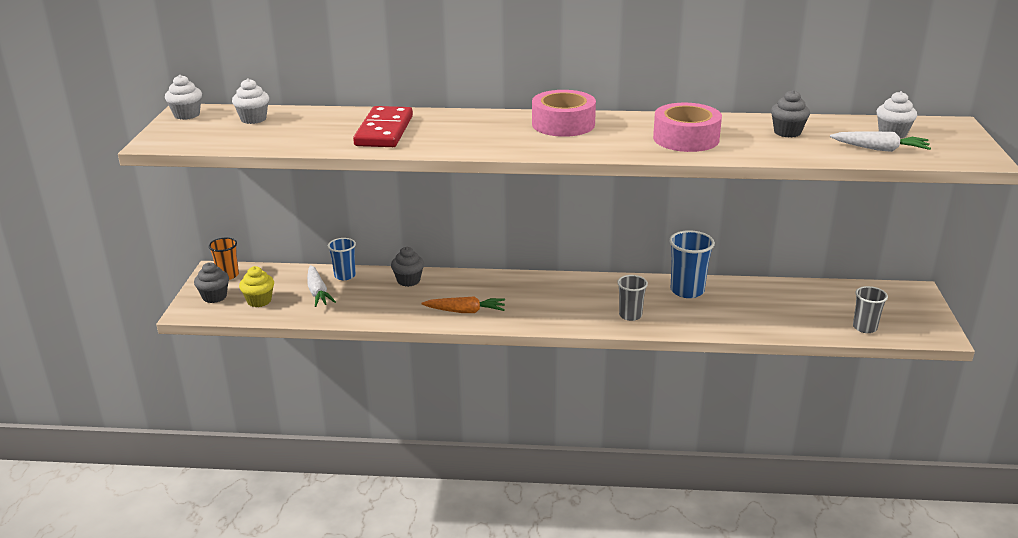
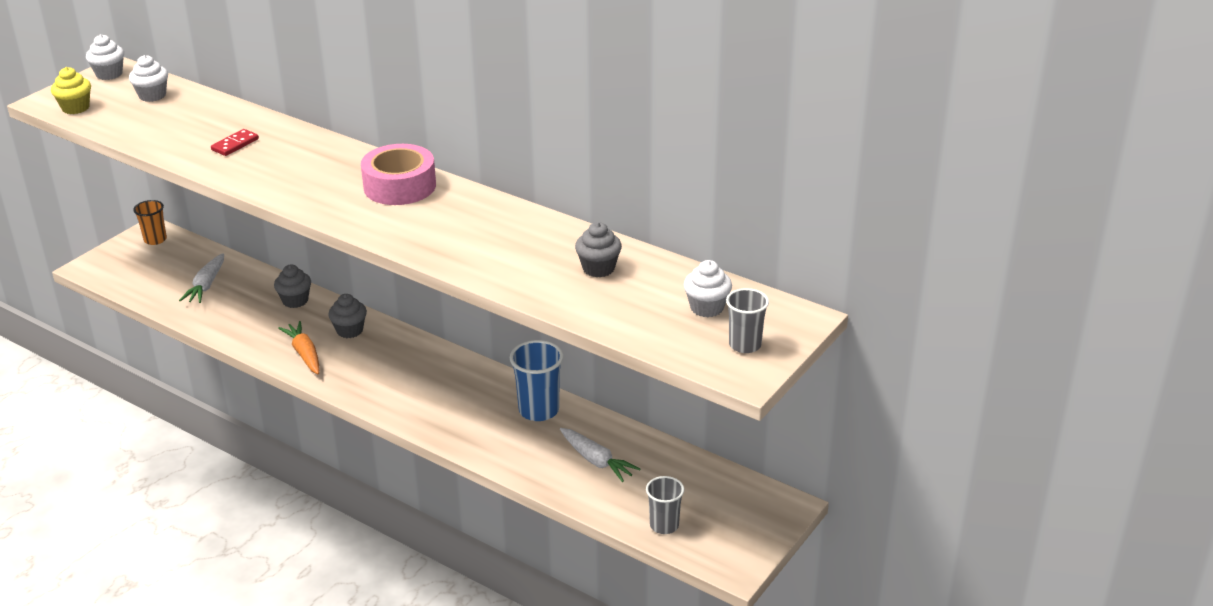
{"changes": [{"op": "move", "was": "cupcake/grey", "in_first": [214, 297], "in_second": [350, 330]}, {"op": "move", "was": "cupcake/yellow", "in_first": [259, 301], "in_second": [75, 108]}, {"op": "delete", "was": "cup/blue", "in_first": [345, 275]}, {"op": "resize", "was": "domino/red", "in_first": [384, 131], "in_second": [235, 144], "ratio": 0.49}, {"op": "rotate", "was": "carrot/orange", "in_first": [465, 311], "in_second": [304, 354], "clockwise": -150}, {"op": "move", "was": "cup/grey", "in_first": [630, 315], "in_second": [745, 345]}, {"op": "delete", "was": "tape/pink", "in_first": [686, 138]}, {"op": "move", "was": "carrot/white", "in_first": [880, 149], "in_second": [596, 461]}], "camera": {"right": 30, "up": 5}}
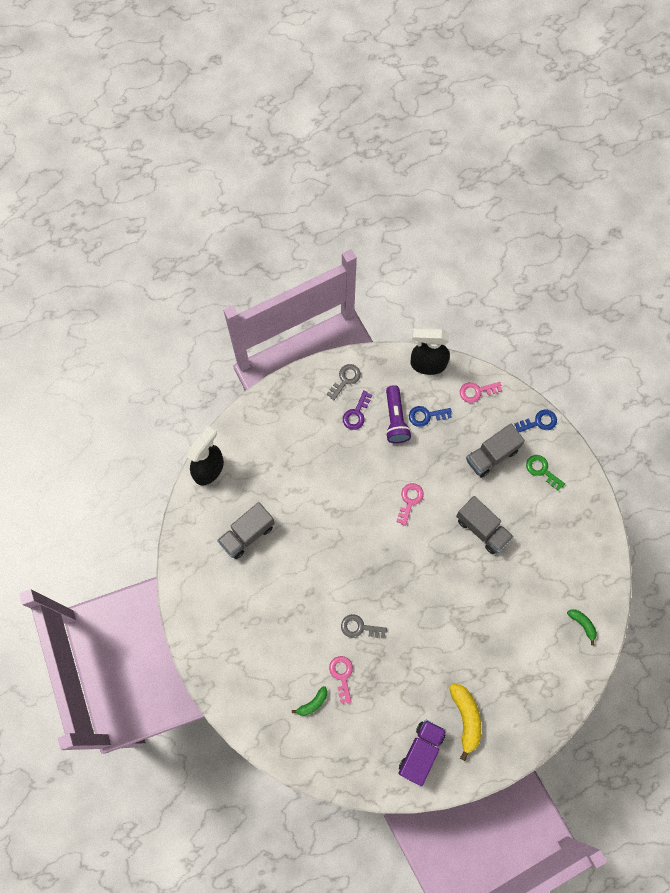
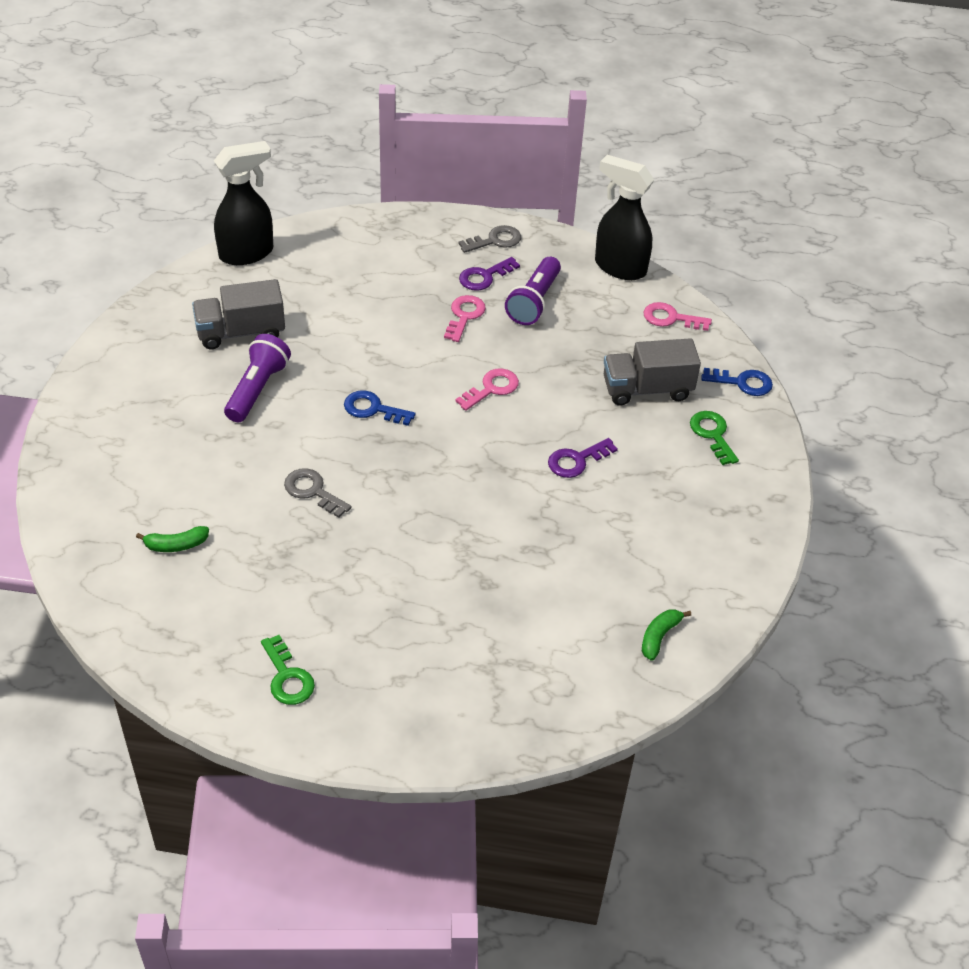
{"changes": [{"op": "move", "was": "key/pink", "in_first": [342, 675], "in_second": [464, 316]}, {"op": "replace", "was": "truck/purple", "now": "key/green", "in_first": [421, 752], "in_second": [287, 677]}, {"op": "move", "was": "key/blue", "in_first": [426, 416], "in_second": [373, 409]}, {"op": "delete", "was": "banana/yellow", "in_first": [466, 718]}, {"op": "replace", "was": "truck/grey", "now": "key/purple", "in_first": [482, 529], "in_second": [576, 460]}, {"op": "rotate", "was": "banana/green", "in_first": [582, 624], "in_second": [659, 636], "clockwise": -135}, {"op": "insert", "now": "flashlight/purple", "in_second": [257, 389]}], "camera": {"right": 25, "up": -25}}
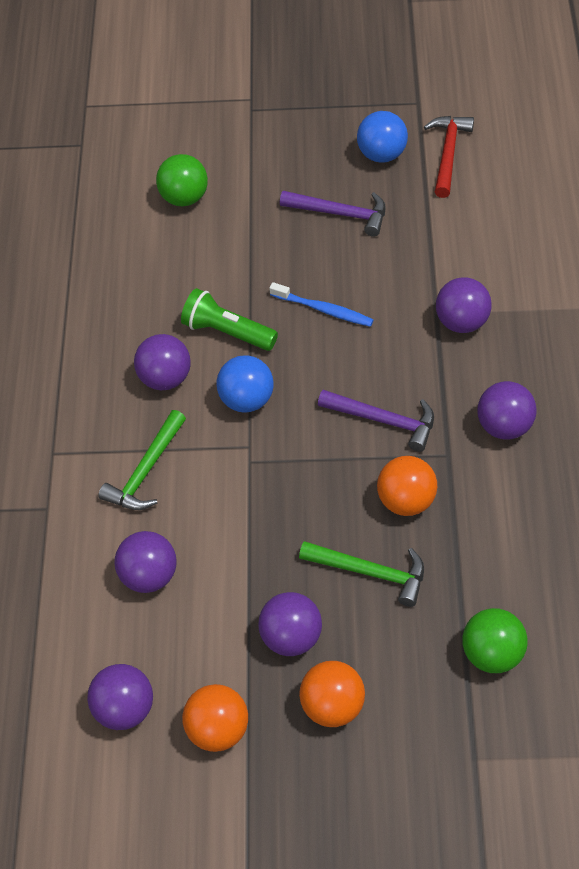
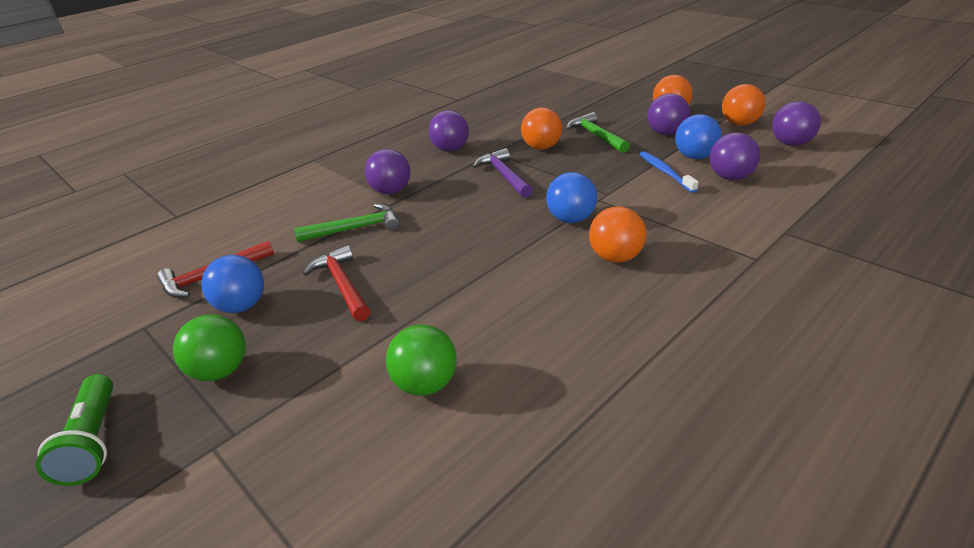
{"changes": [{"op": "move", "was": "hammer/green", "in_first": [145, 471], "in_second": [356, 228]}, {"op": "recolor", "was": "ball/purple", "now": "ball/orange", "in_first": [165, 378], "in_second": [615, 257]}, {"op": "move", "was": "flashlight/green", "in_first": [227, 332], "in_second": [94, 441]}, {"op": "move", "was": "toothbrush/blue", "in_first": [323, 310], "in_second": [665, 172]}, {"op": "recolor", "was": "hammer/purple", "now": "hammer/red", "in_first": [340, 214], "in_second": [342, 284]}, {"op": "move", "was": "ball/green", "in_first": [492, 654], "in_second": [220, 371]}, {"op": "insert", "now": "ball/blue", "in_second": [695, 157]}], "camera": {"right": -135, "up": -20}}
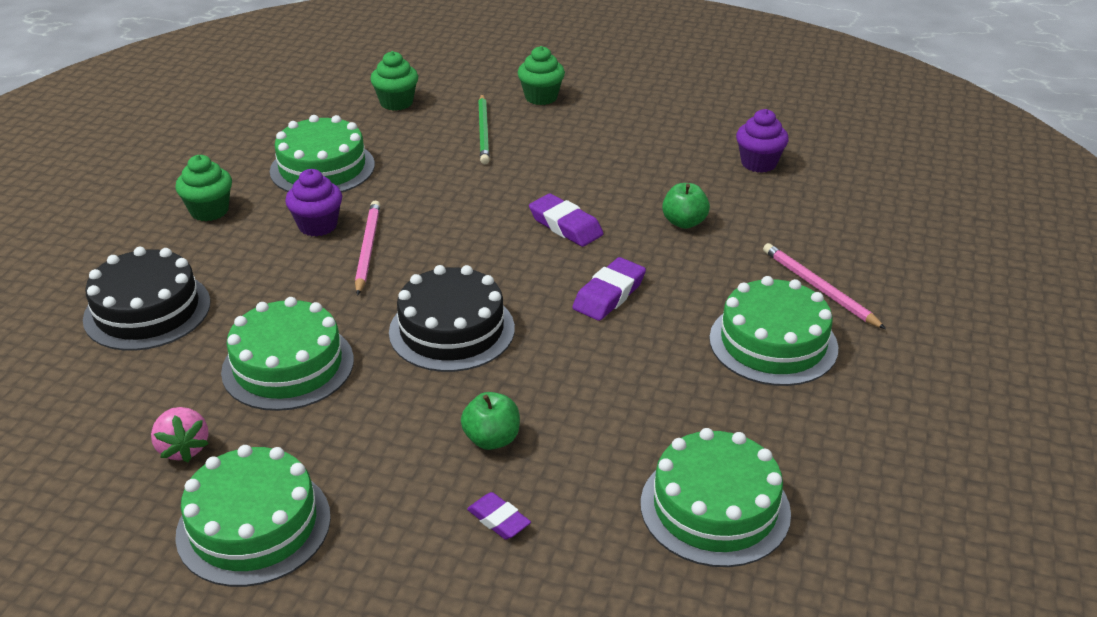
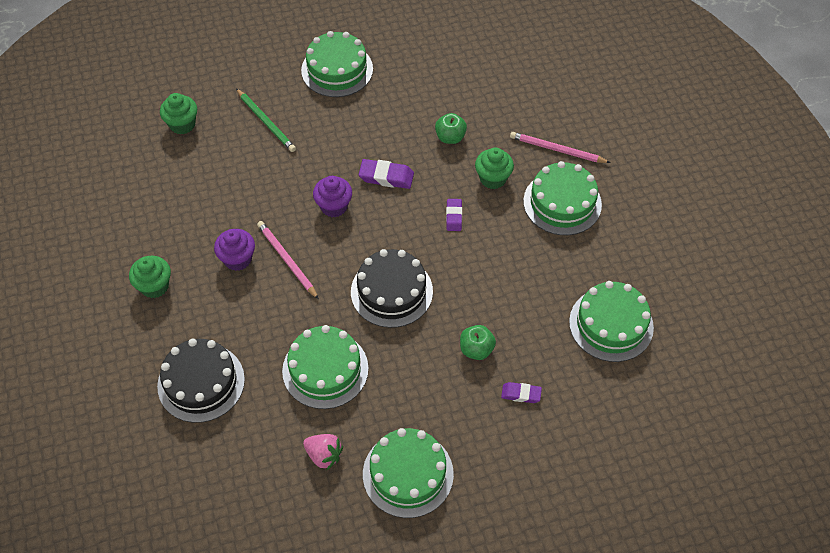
{"changes": [{"op": "move", "was": "cake/green", "in_first": [322, 168], "in_second": [337, 69]}, {"op": "move", "was": "cupcake/green", "in_first": [541, 97], "in_second": [493, 178]}, {"op": "resize", "was": "eraser/purple", "in_first": [609, 294], "in_second": [454, 216], "ratio": 0.65}, {"op": "move", "was": "cupcake/purple", "in_first": [758, 163], "in_second": [334, 206]}], "camera": {"right": -35, "up": 20}}
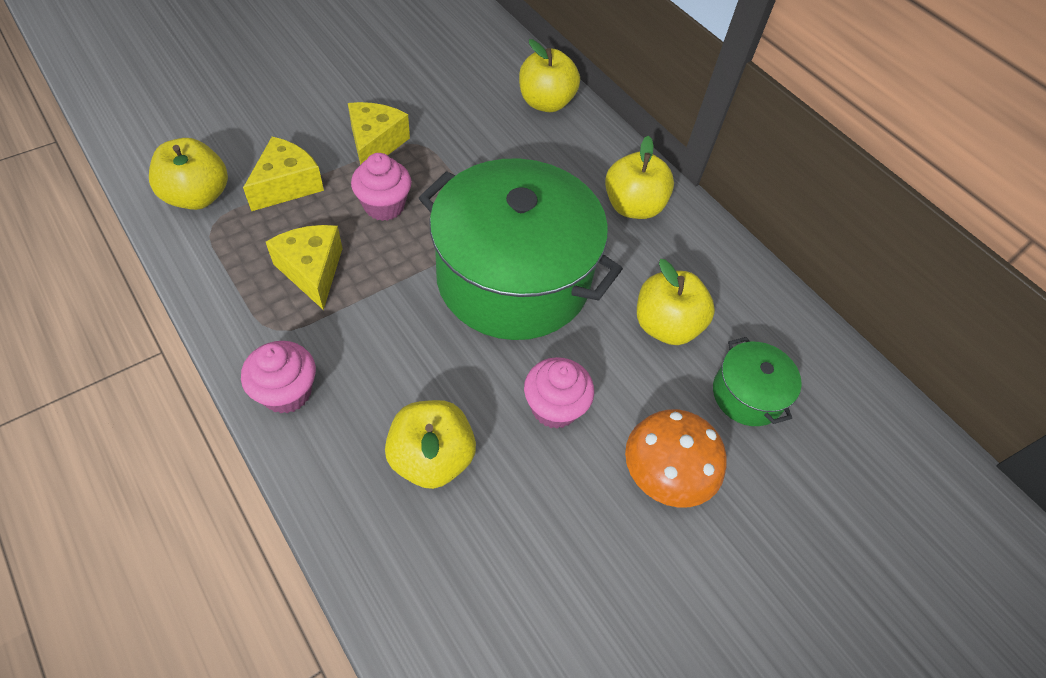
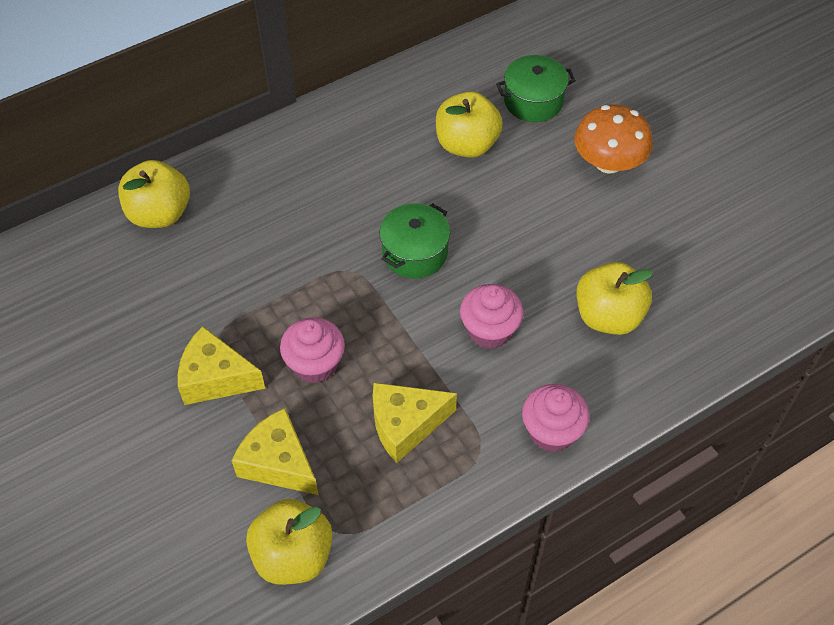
{"changes": [{"op": "resize", "was": "pot/green", "in_first": [513, 278], "in_second": [415, 253], "ratio": 0.44}, {"op": "move", "was": "cupcake/pink", "in_first": [554, 407], "in_second": [489, 331]}, {"op": "delete", "was": "apple/yellow", "in_first": [633, 207]}], "camera": {"right": -80, "up": 0}}
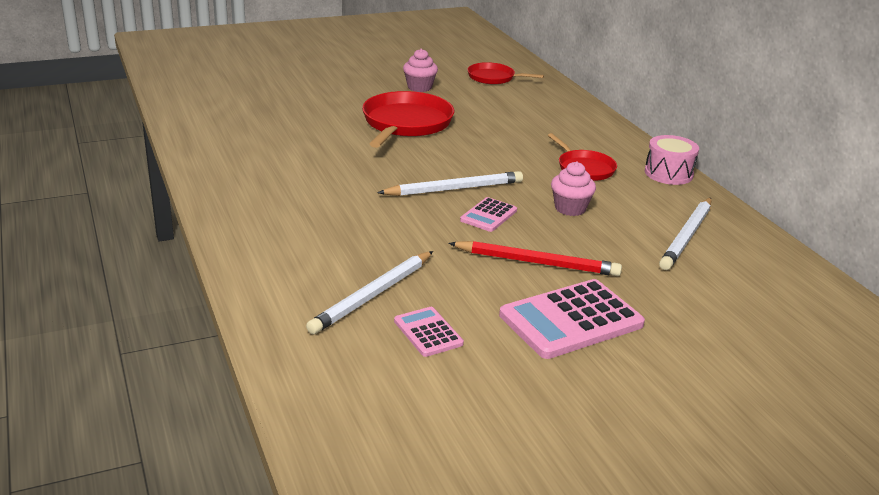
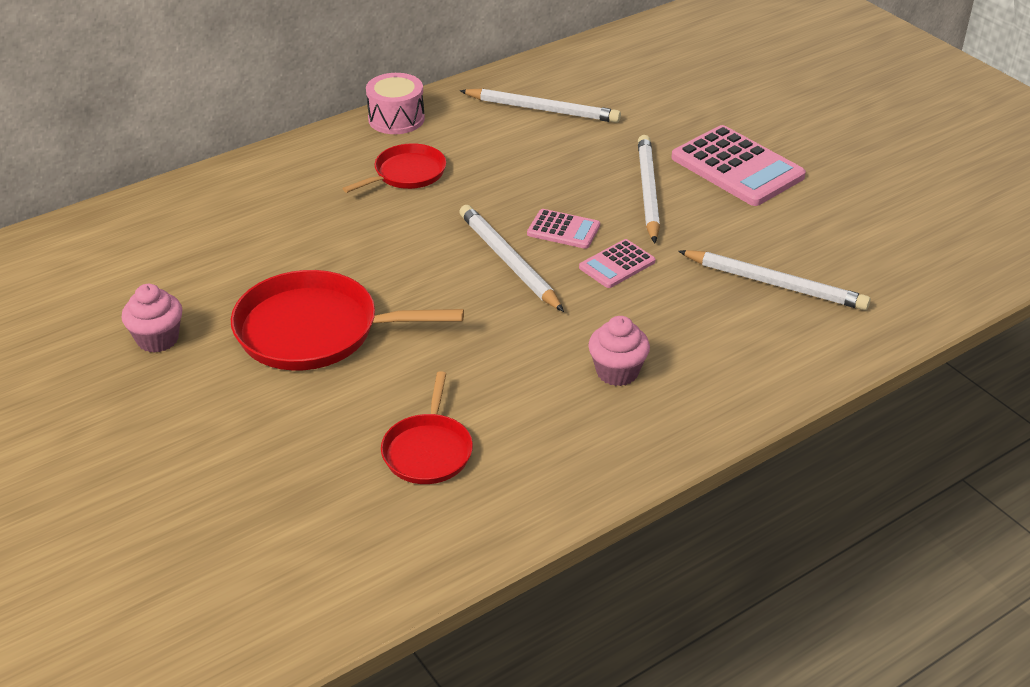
{"changes": [{"op": "move", "was": "calculator/pink", "in_first": [428, 332], "in_second": [617, 265]}, {"op": "recolor", "was": "pencil/red", "now": "pencil/white", "in_first": [537, 262], "in_second": [647, 191]}, {"op": "move", "was": "pan/red", "in_first": [493, 78], "in_second": [428, 450]}, {"op": "move", "was": "cupcake/pink", "in_first": [570, 208], "in_second": [617, 372]}], "camera": {"right": -100, "up": 10}}
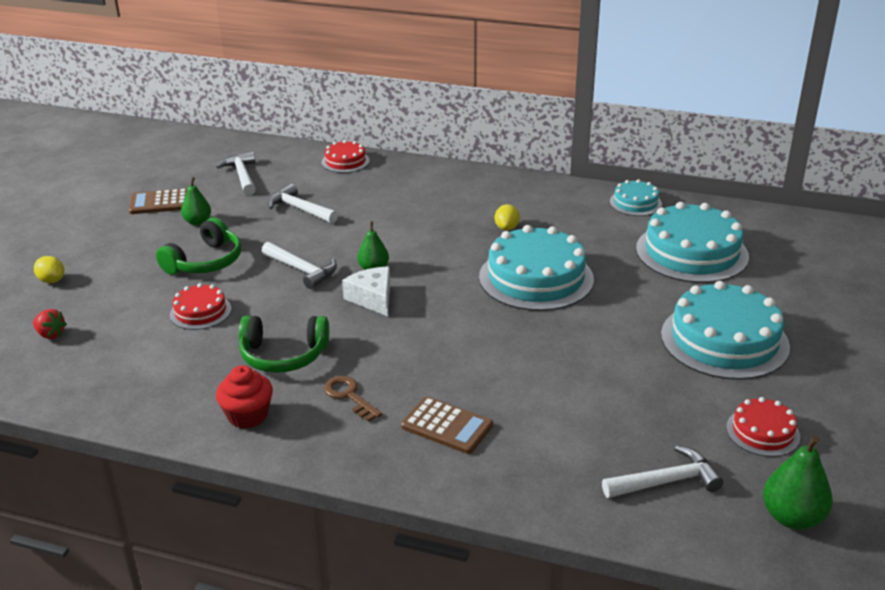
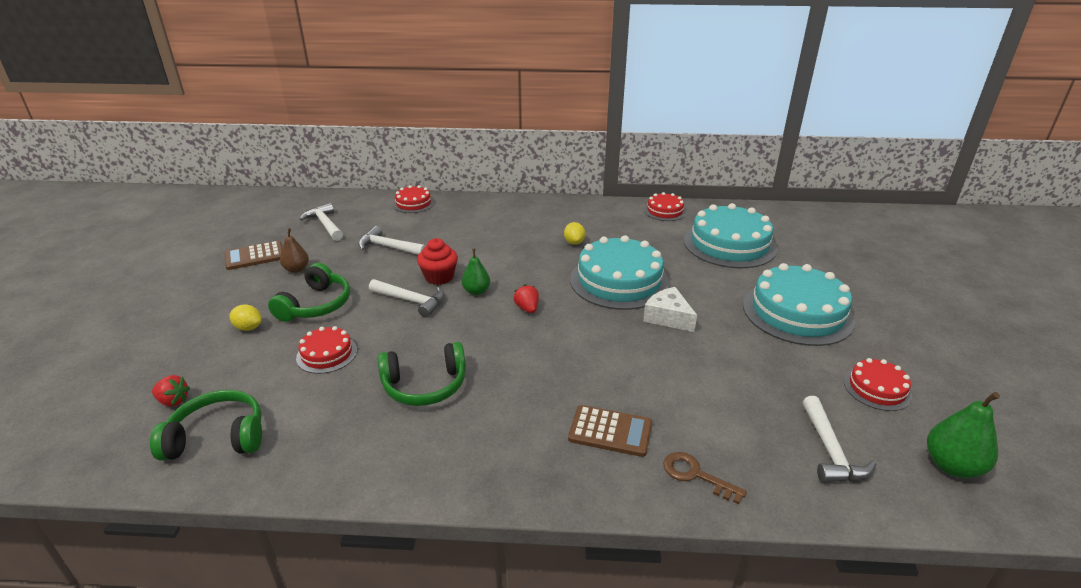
{"changes": [{"op": "move", "was": "lemon/yellow", "in_first": [52, 280], "in_second": [248, 328]}, {"op": "recolor", "was": "pear/green", "now": "pear/brown", "in_first": [198, 222], "in_second": [296, 269]}, {"op": "move", "was": "cupcake/red", "in_first": [247, 416], "in_second": [439, 277]}, {"op": "move", "was": "key/brown", "in_first": [349, 396], "in_second": [695, 475]}, {"op": "move", "was": "cheese/white", "in_first": [372, 298], "in_second": [668, 317]}, {"op": "rotate", "was": "hammer/white", "in_first": [667, 481], "in_second": [830, 451], "clockwise": 120}, {"op": "recolor", "was": "cake/turquoise", "now": "cake/red", "in_first": [635, 203], "in_second": [665, 211]}, {"op": "insert", "now": "headphones/green", "in_second": [218, 437]}, {"op": "insert", "now": "strawberry/red", "in_second": [527, 308]}], "camera": {"right": -15, "up": 0}}
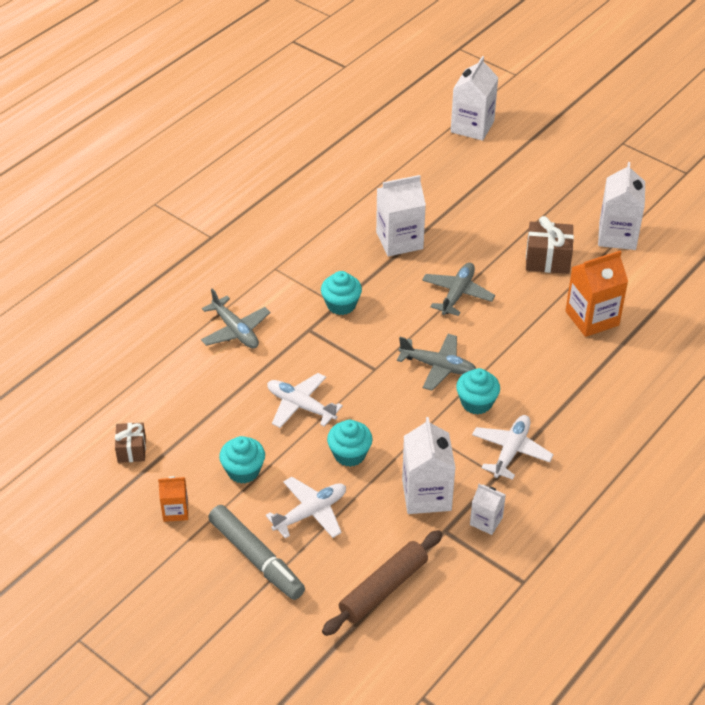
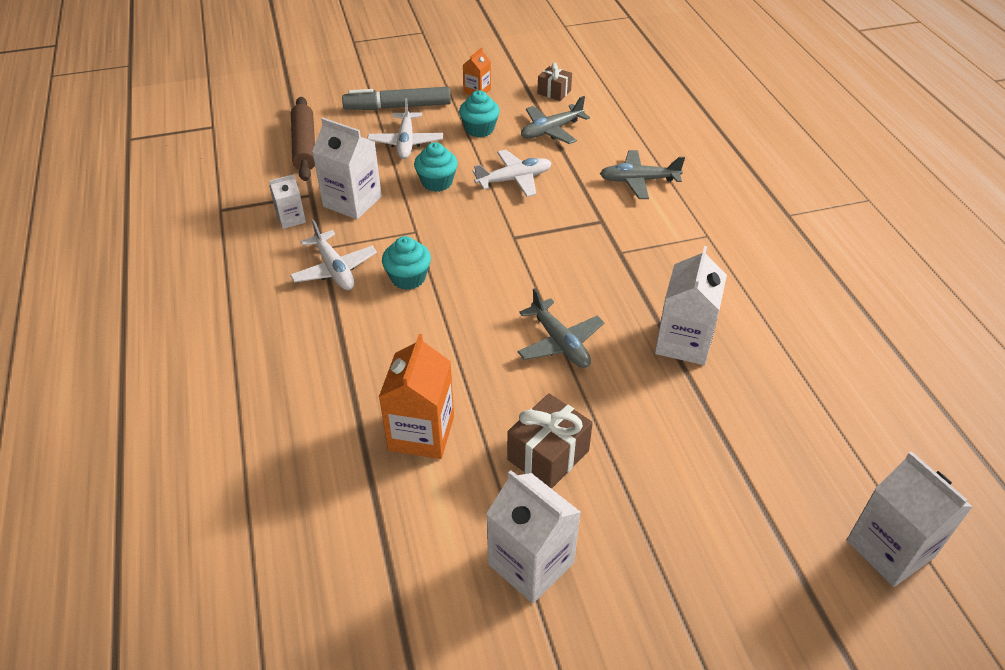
{"changes": [{"op": "delete", "was": "cupcake/turquoise", "in_first": [341, 305]}, {"op": "move", "was": "plane/grey", "in_first": [438, 367], "in_second": [551, 130]}], "camera": {"right": 125, "up": 0}}
